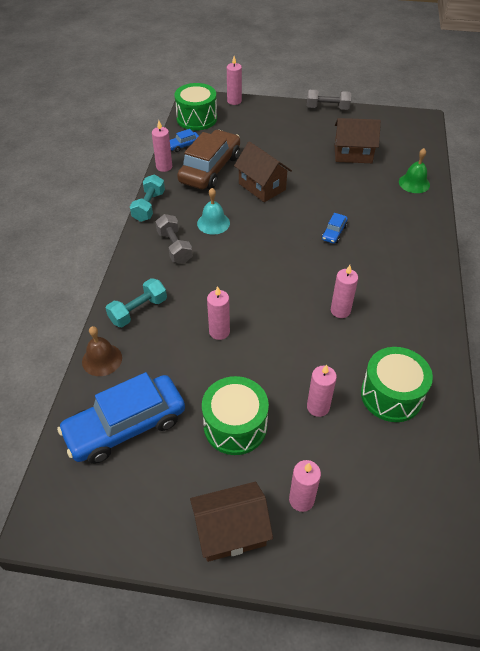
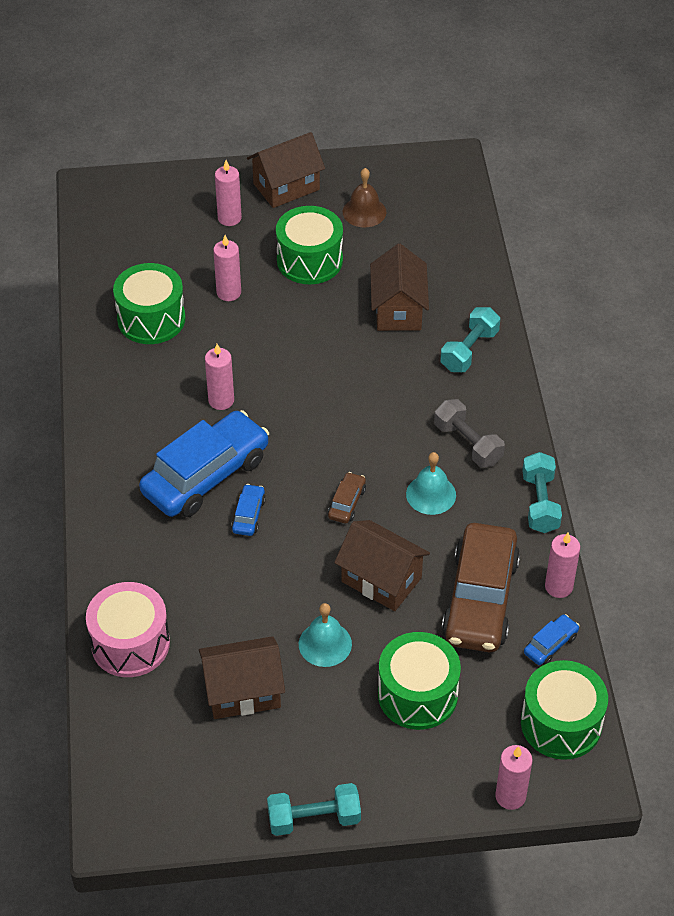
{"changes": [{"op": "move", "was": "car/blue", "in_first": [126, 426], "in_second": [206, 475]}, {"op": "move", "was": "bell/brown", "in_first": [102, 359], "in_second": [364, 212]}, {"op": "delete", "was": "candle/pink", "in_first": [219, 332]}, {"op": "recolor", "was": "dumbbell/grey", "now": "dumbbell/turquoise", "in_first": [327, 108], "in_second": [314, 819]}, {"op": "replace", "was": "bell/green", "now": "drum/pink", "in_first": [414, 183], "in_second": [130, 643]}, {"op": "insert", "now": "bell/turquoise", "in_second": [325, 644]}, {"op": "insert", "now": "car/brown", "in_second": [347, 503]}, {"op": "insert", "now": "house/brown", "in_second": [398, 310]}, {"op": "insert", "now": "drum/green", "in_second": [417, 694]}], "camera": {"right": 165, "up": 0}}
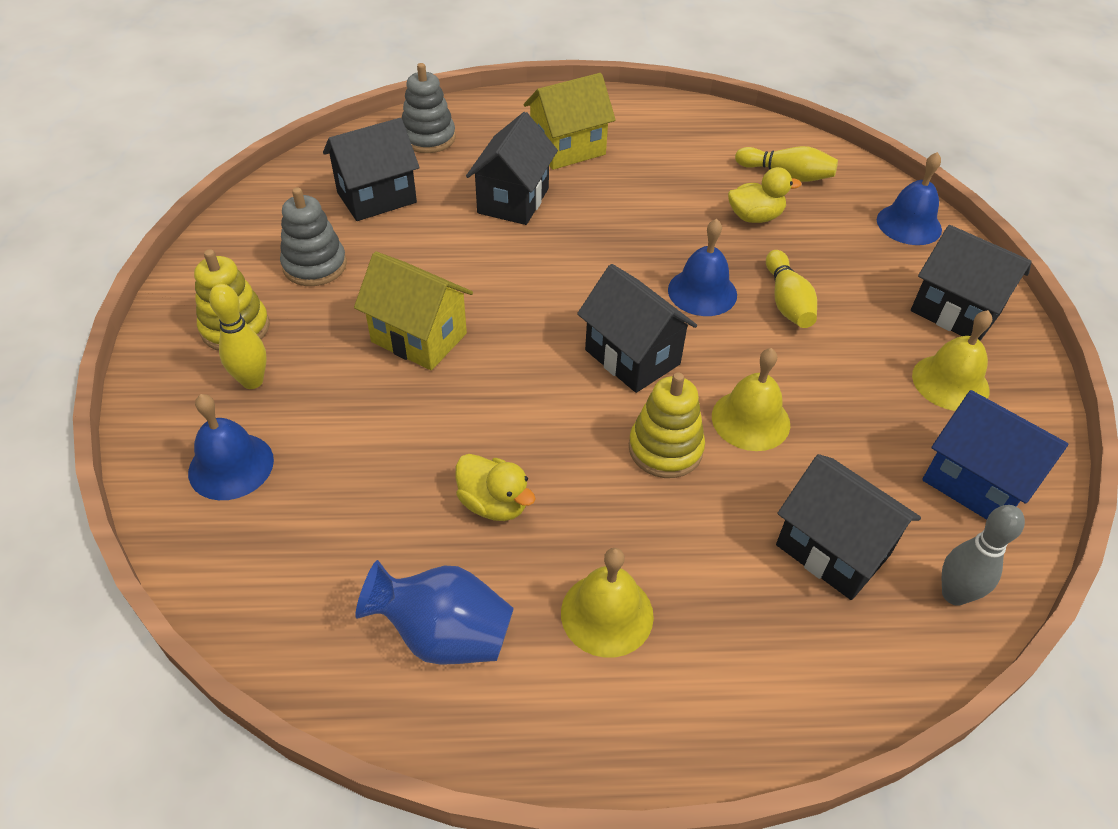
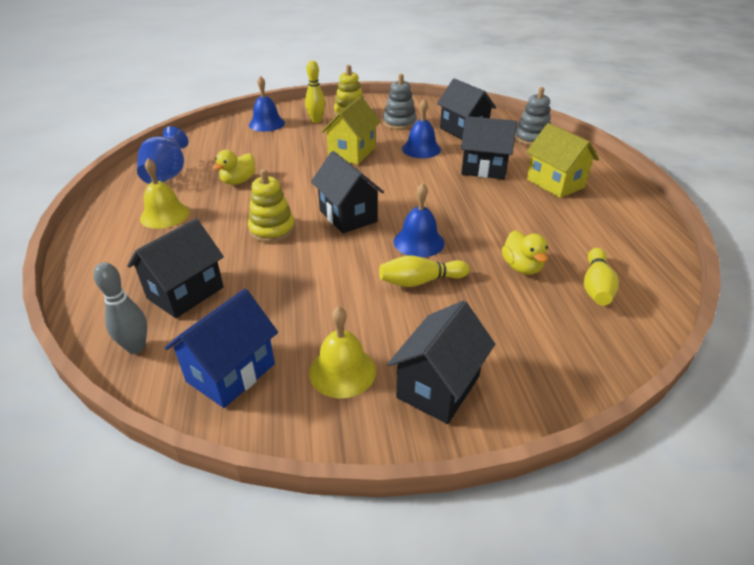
{"changes": [{"op": "rotate", "was": "house/black", "in_first": [632, 357], "in_second": [348, 216], "clockwise": -75}, {"op": "delete", "was": "bell/yellow", "in_first": [750, 420]}, {"op": "move", "was": "bell/blue", "in_first": [909, 224], "in_second": [421, 149]}], "camera": {"right": 85, "up": -10}}
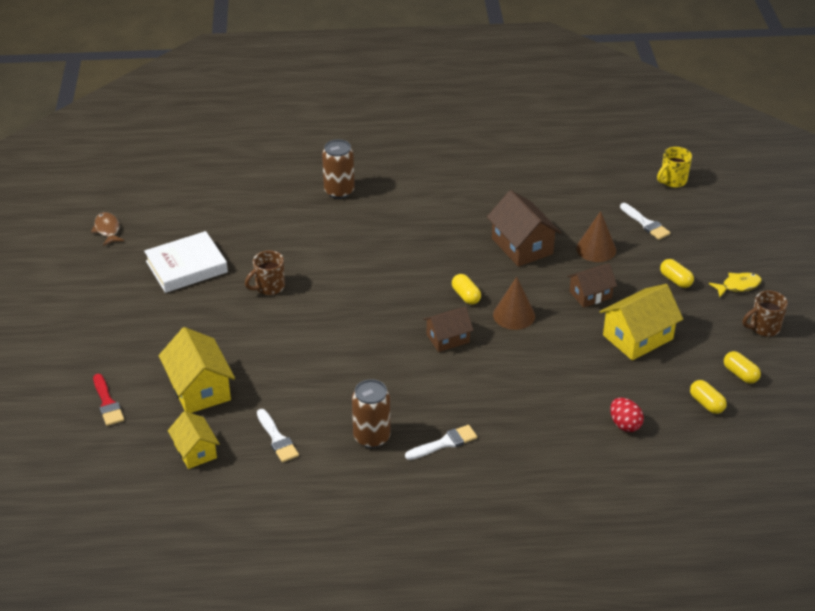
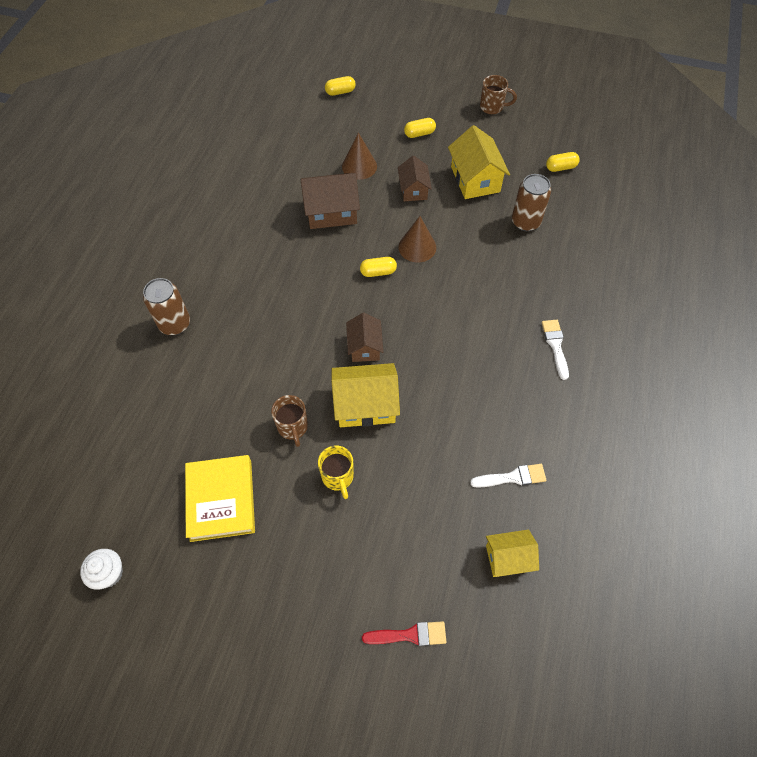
{"changes": [{"op": "replace", "was": "fish/brown", "now": "cupcake/white", "in_first": [107, 230], "in_second": [109, 573]}, {"op": "recolor", "was": "book/white", "now": "book/yellow", "in_first": [186, 267], "in_second": [221, 500]}, {"op": "move", "was": "house/yellow", "in_first": [199, 389], "in_second": [365, 404]}, {"op": "move", "was": "can/brown", "in_first": [371, 437], "in_second": [525, 222]}, {"op": "move", "was": "house/brown", "in_first": [448, 338], "in_second": [365, 346]}, {"op": "delete", "was": "egg/red", "in_first": [624, 424]}, {"op": "delete", "was": "brush/white", "in_first": [645, 223]}, {"op": "move", "was": "mug/yellow", "in_first": [672, 181], "in_second": [338, 477]}, {"op": "delete", "was": "fish/yellow", "in_first": [738, 286]}, {"op": "move", "was": "capsule/yellow", "in_first": [740, 374], "in_second": [340, 92]}, {"op": "rotate", "was": "mug/brown", "in_first": [763, 328], "in_second": [492, 107], "clockwise": -75}], "camera": {"right": -70, "up": 20}}
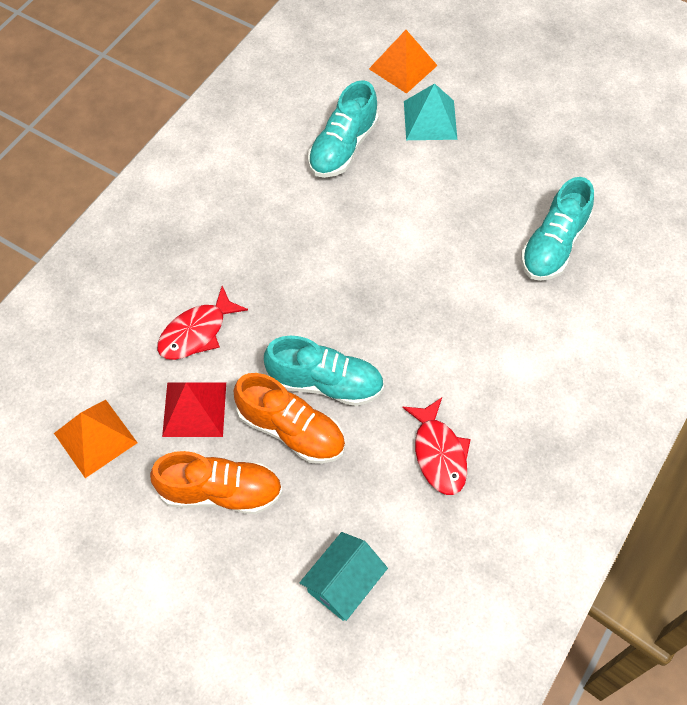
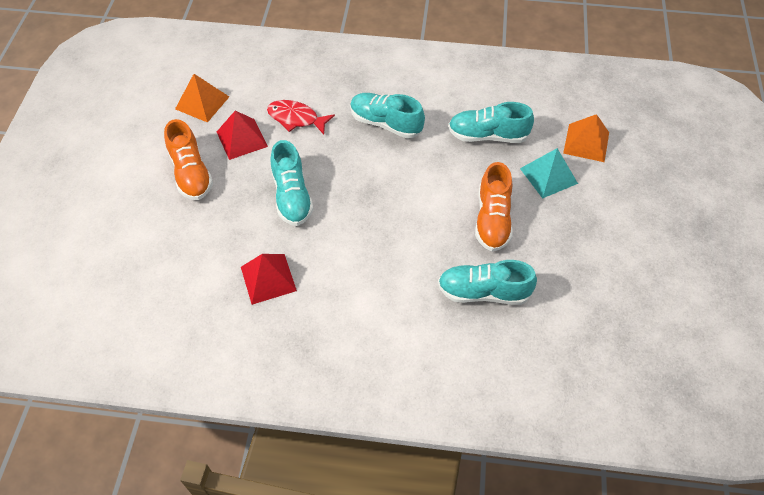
{"changes": [{"op": "move", "was": "shoe/orange", "in_first": [291, 430], "in_second": [492, 220]}, {"op": "delete", "was": "house/turquoise", "in_first": [343, 583]}, {"op": "replace", "was": "fish/red", "now": "pyramid/red", "in_first": [439, 453], "in_second": [268, 278]}, {"op": "insert", "now": "shoe/turquoise", "in_second": [385, 123]}], "camera": {"right": 65, "up": -5}}
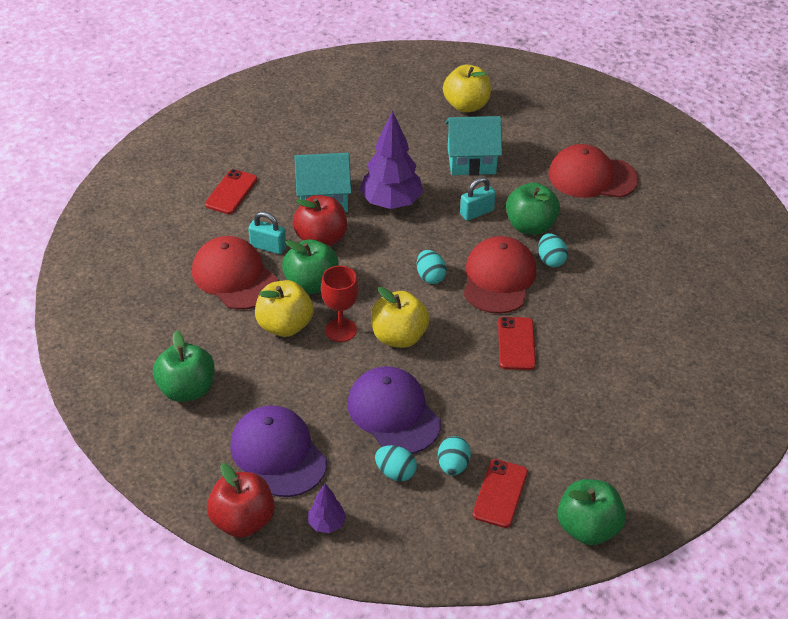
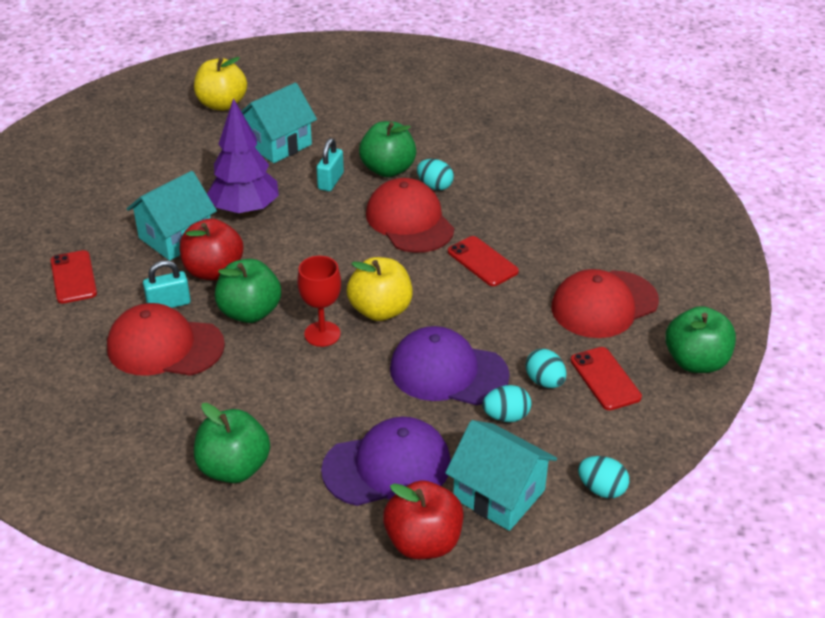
{"changes": [{"op": "rotate", "was": "cap/purple", "in_first": [278, 453], "in_second": [387, 467], "clockwise": 150}, {"op": "delete", "was": "apple/yellow", "in_first": [285, 325]}, {"op": "replace", "was": "tree/purple", "now": "house/turquoise", "in_first": [327, 524], "in_second": [499, 494]}, {"op": "move", "was": "egg/turquoise", "in_first": [430, 277], "in_second": [601, 489]}, {"op": "move", "was": "cap/red", "in_first": [592, 177], "in_second": [604, 304]}], "camera": {"right": -40, "up": -5}}
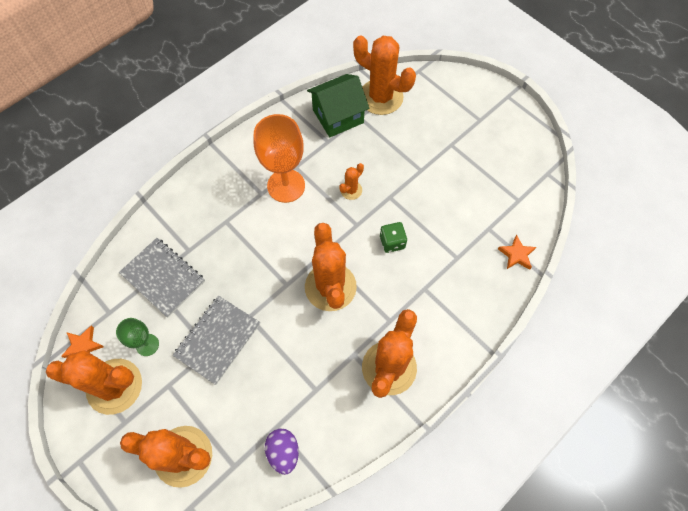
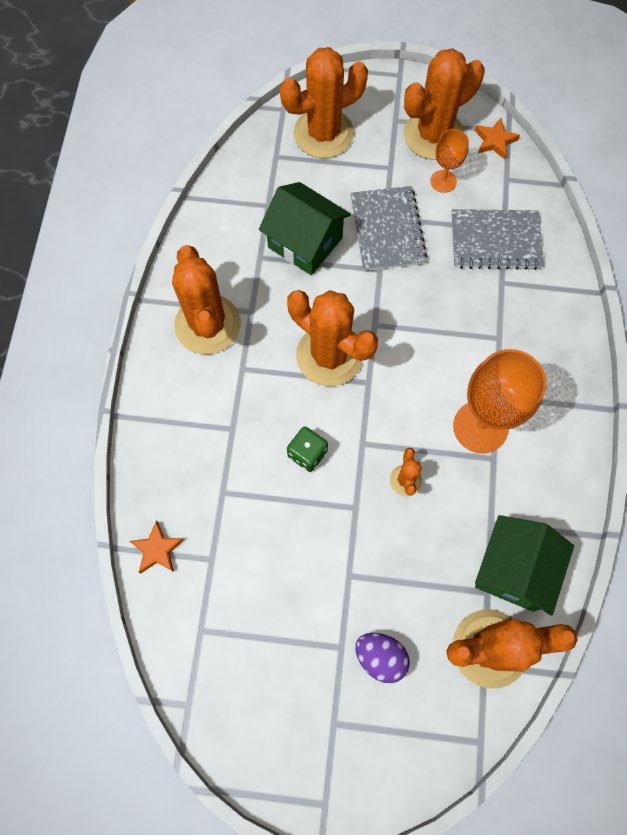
{"changes": [{"op": "recolor", "was": "goblet/green", "now": "goblet/orange", "in_first": [147, 345], "in_second": [443, 181]}, {"op": "move", "was": "egg/purple", "in_first": [283, 452], "in_second": [380, 657]}, {"op": "insert", "now": "house/green", "in_second": [305, 242]}], "camera": {"right": 140, "up": 5}}
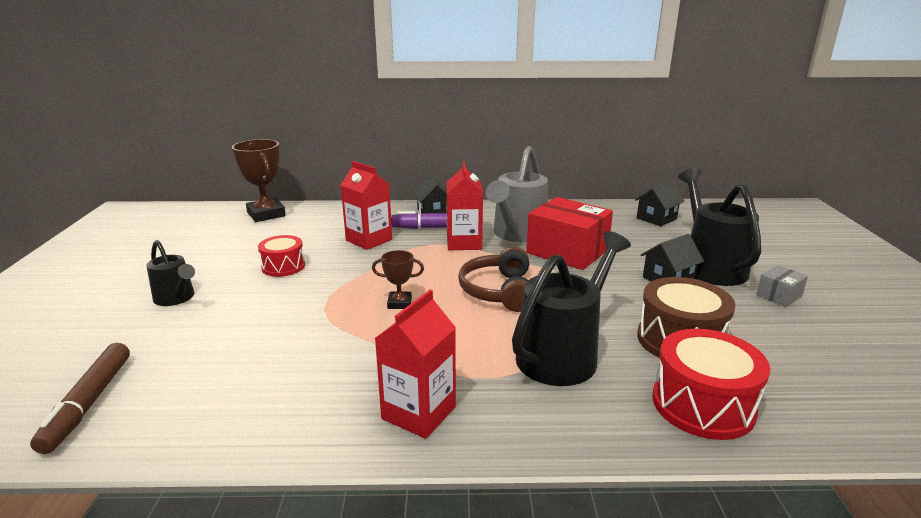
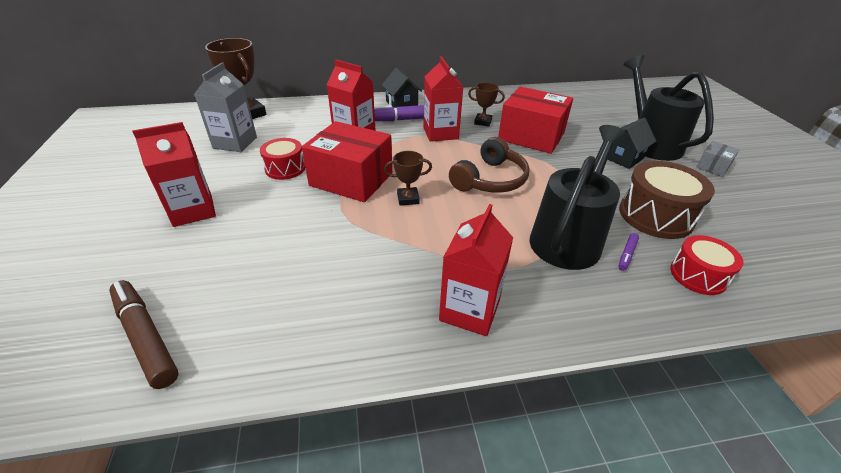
{"changes": [{"op": "rotate", "was": "marker/brown", "in_first": [88, 403], "in_second": [146, 337], "clockwise": 150}, {"op": "replace", "was": "watering can/black", "now": "carton/red", "in_first": [176, 298], "in_second": [193, 211]}, {"op": "rotate", "was": "headphones/brown", "in_first": [499, 291], "in_second": [490, 179], "clockwise": -135}, {"op": "replace", "was": "watering can/grey", "now": "trophy/brown", "in_first": [517, 234], "in_second": [483, 122]}, {"op": "delete", "was": "house/black", "in_first": [656, 218]}, {"op": "resize", "was": "drum/red", "in_first": [702, 405], "in_second": [698, 275], "ratio": 0.63}, {"op": "insert", "now": "carton/grey", "in_second": [235, 143]}, {"op": "insert", "now": "box/red", "in_second": [351, 179]}, {"op": "insert", "now": "marker/purple", "in_second": [627, 254]}], "camera": {"right": -10, "up": 15}}
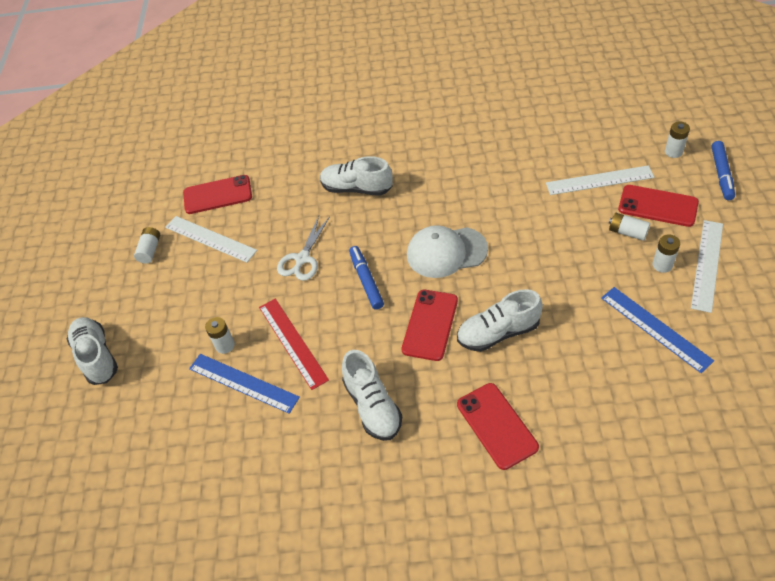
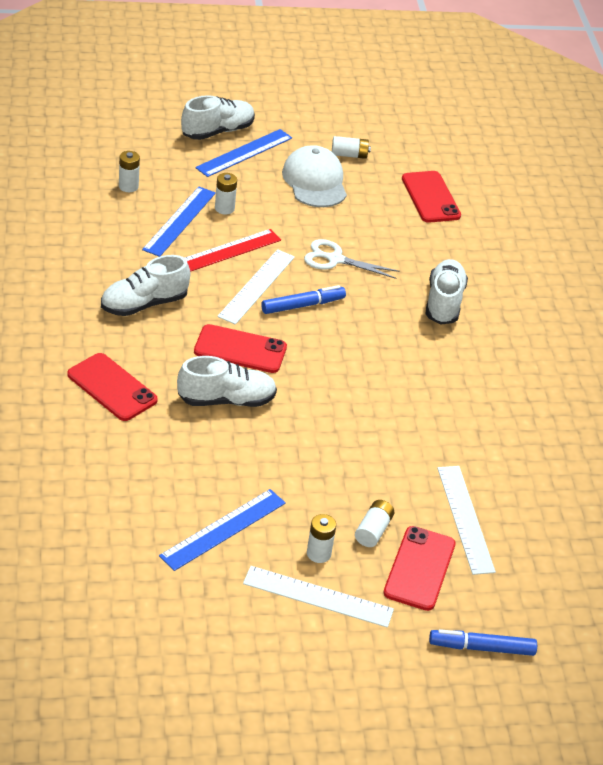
{"changes": [{"op": "move", "was": "ruler/white", "in_first": [210, 239], "in_second": [256, 286]}, {"op": "move", "was": "cap/white", "in_first": [446, 252], "in_second": [315, 181]}, {"op": "rotate", "was": "shoe/white", "in_first": [498, 332], "in_second": [226, 400], "clockwise": 105}, {"op": "rotate", "was": "phone/red", "in_first": [496, 425], "in_second": [112, 387], "clockwise": 75}, {"op": "move", "was": "battery/white", "in_first": [673, 152], "in_second": [128, 186]}, {"op": "insert", "now": "ruler/blue", "in_second": [244, 153]}], "camera": {"right": 75, "up": -10}}
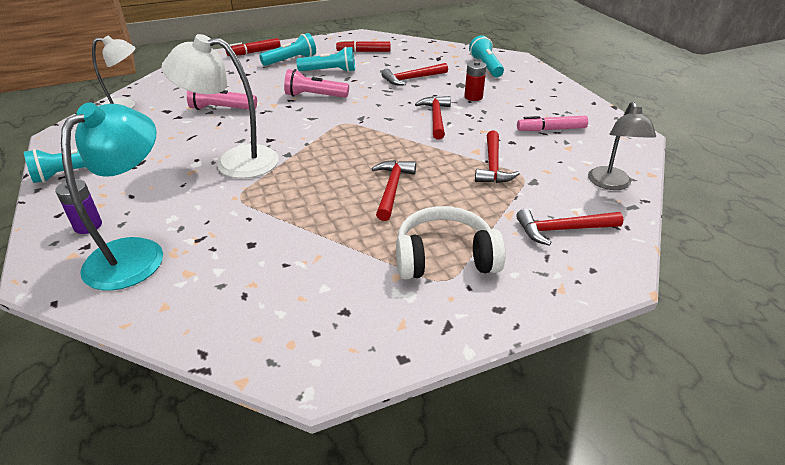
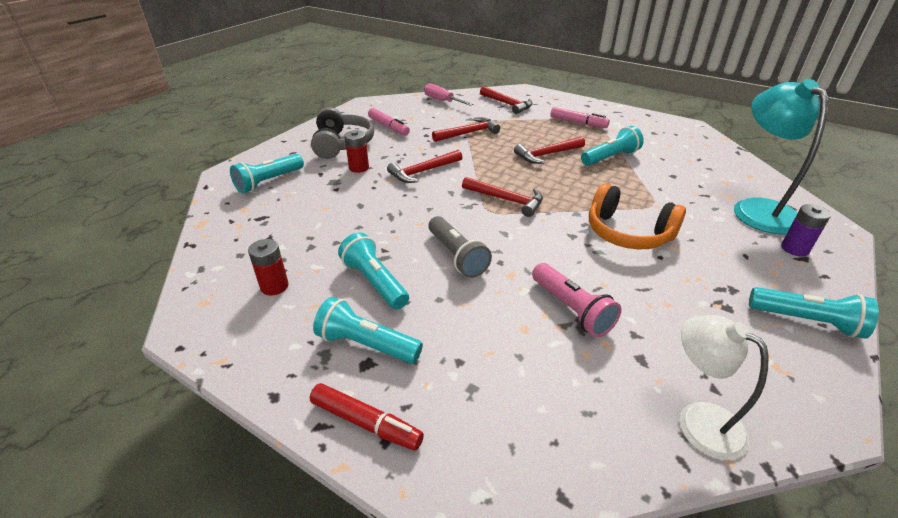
{"changes": [{"op": "rotate", "was": "lamp/turquoise", "in_first": [136, 253], "in_second": [757, 209], "clockwise": 90}, {"op": "replace", "was": "lamp/white", "now": "headphones/orange", "in_first": [234, 162], "in_second": [627, 233]}, {"op": "recolor", "was": "flashlight/pink", "now": "flashlight/grey", "in_first": [314, 96], "in_second": [457, 256]}, {"op": "replace", "was": "marker/red", "now": "battery/red", "in_first": [363, 51], "in_second": [274, 286]}, {"op": "move", "was": "hammer/red", "in_first": [412, 79], "in_second": [506, 200]}, {"op": "replace", "was": "headphones/white", "now": "marker/pink", "in_first": [444, 257], "in_second": [578, 123]}, {"op": "replace", "was": "lamp/grey", "now": "screwdriver/pink", "in_first": [611, 184], "in_second": [442, 101]}, {"op": "insert", "now": "headphones/grey", "in_second": [342, 144]}, {"op": "insert", "now": "flashlight/turquoise", "in_second": [610, 157]}], "camera": {"right": -125, "up": 0}}
